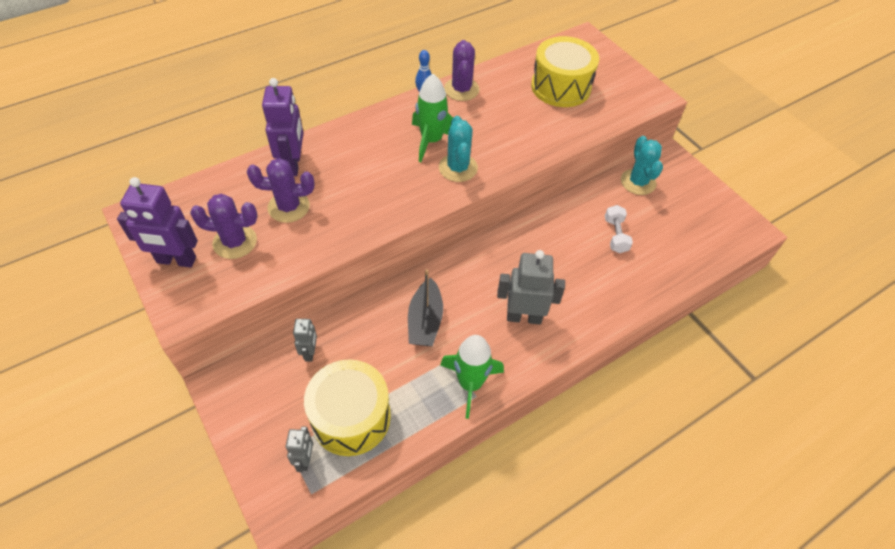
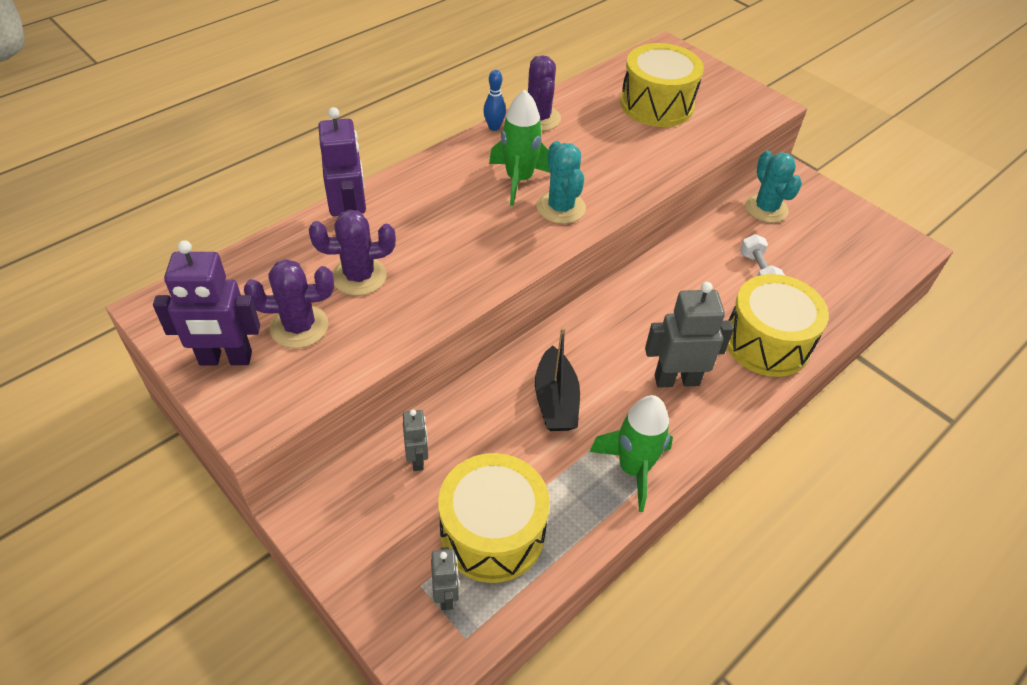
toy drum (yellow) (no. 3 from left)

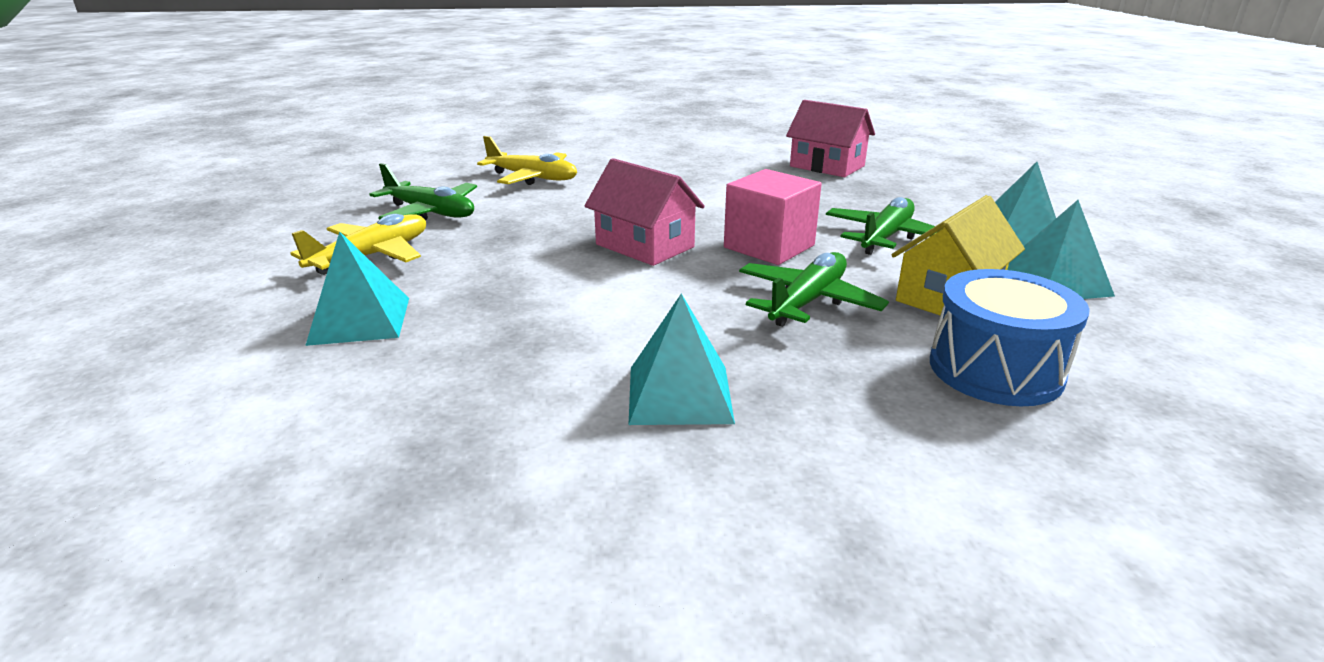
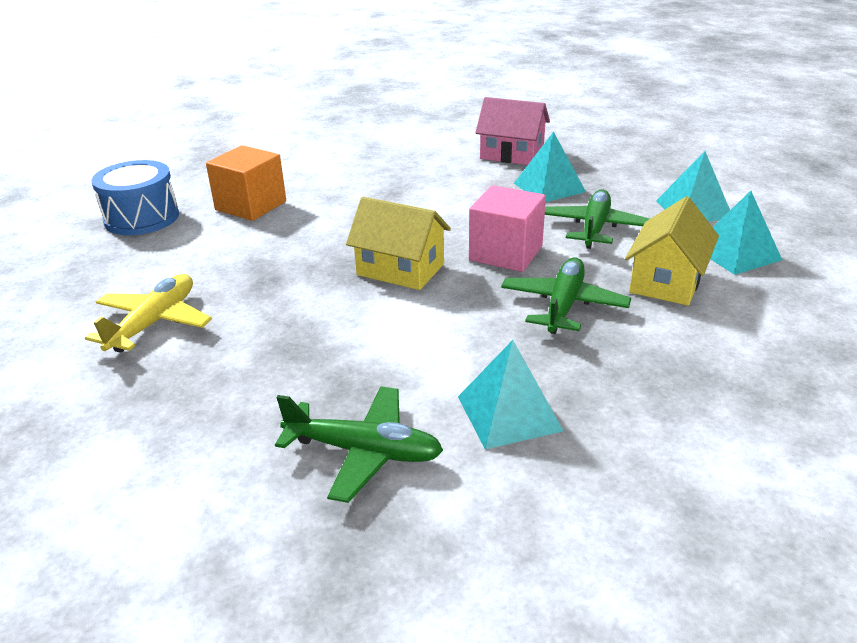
pyramid shape (teal) (no. 2 from left); plane (green) (no. 1 from left); toy drum (cobalt); solid cube (bright orange); cottage (yellow) (no. 1 from left)

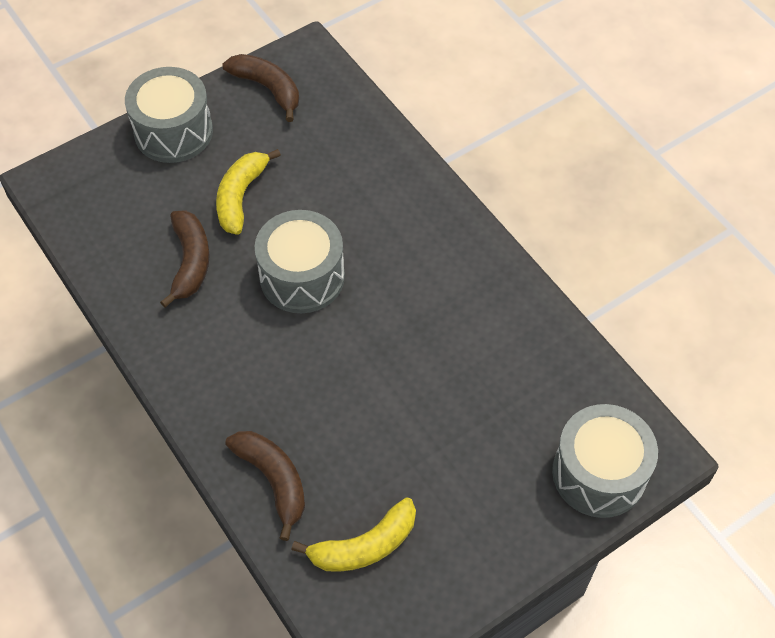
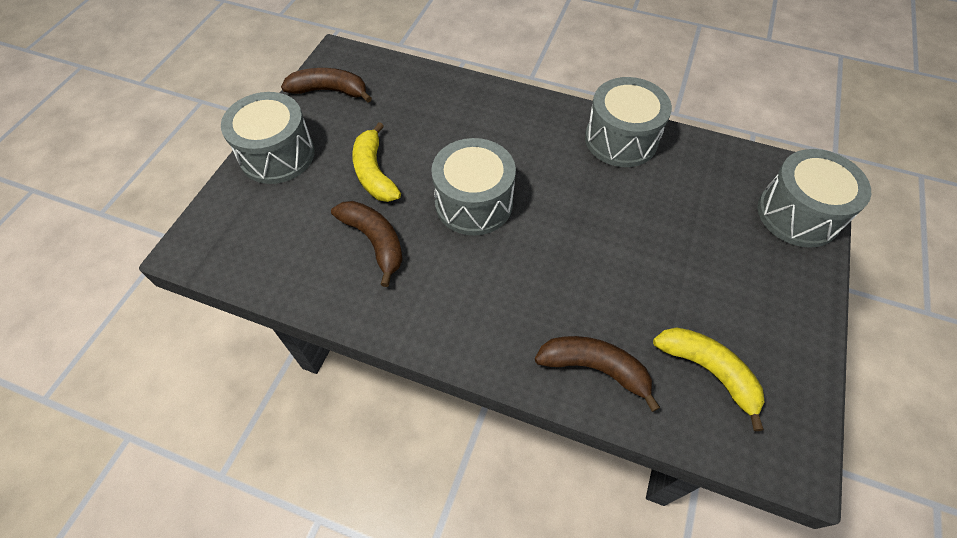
toy drum (gray) (no. 3 from left); toy banana (yellow) (no. 2 from left)

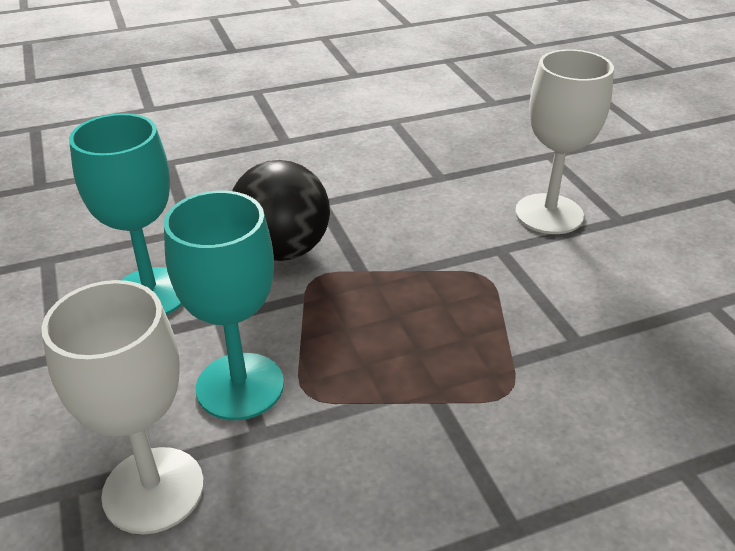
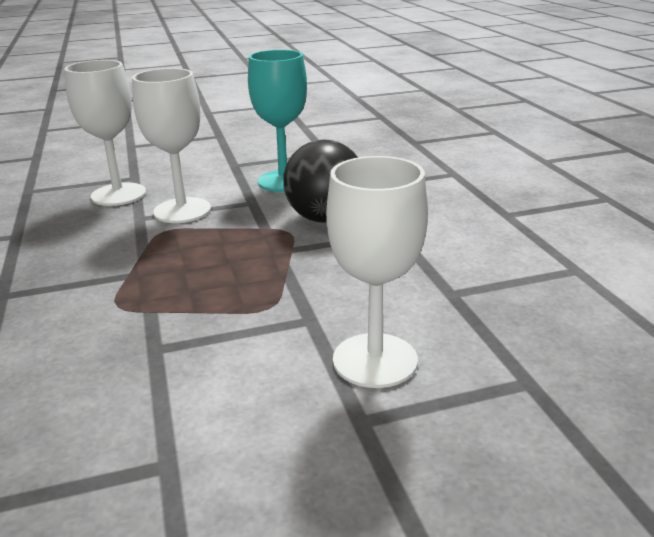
goblet (snow-white) (no. 2 from left)

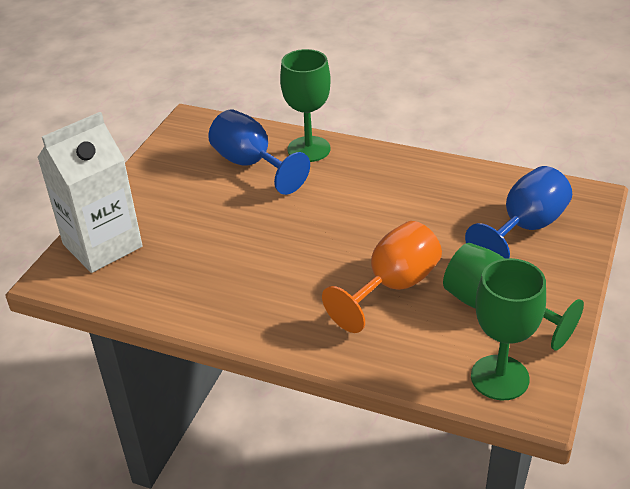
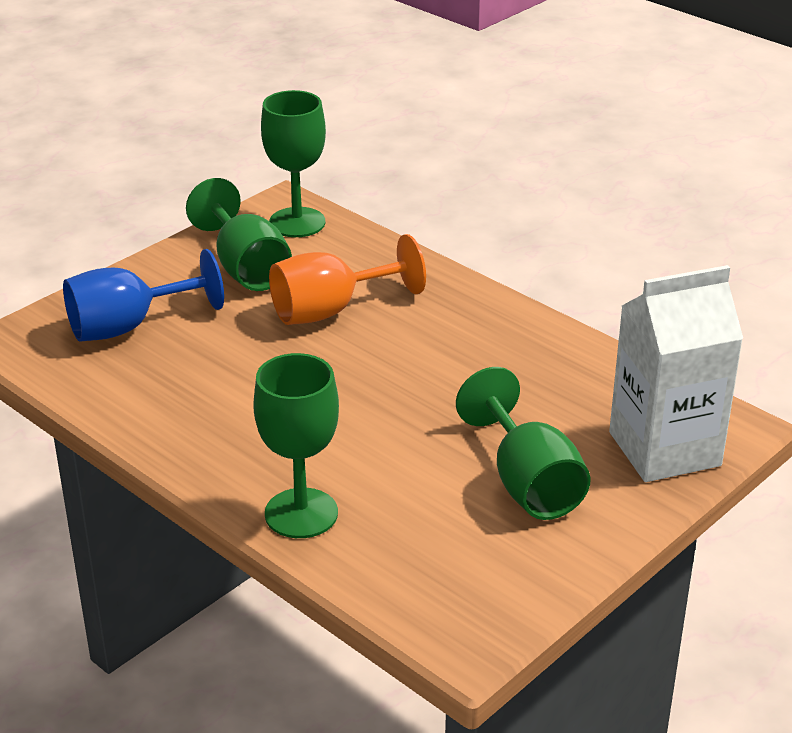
goblet (cobalt) (no. 1 from left in the first image); goblet (green) (no. 4 from left)

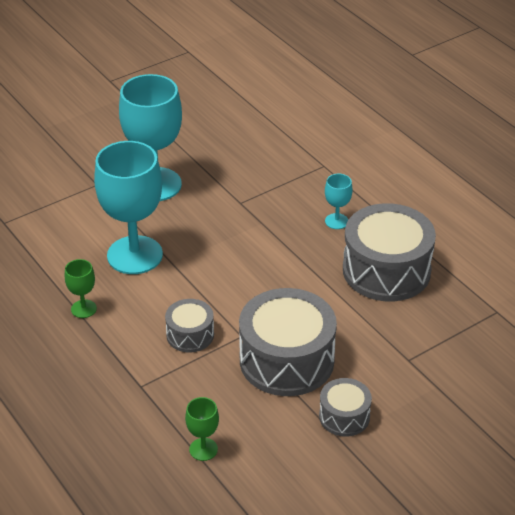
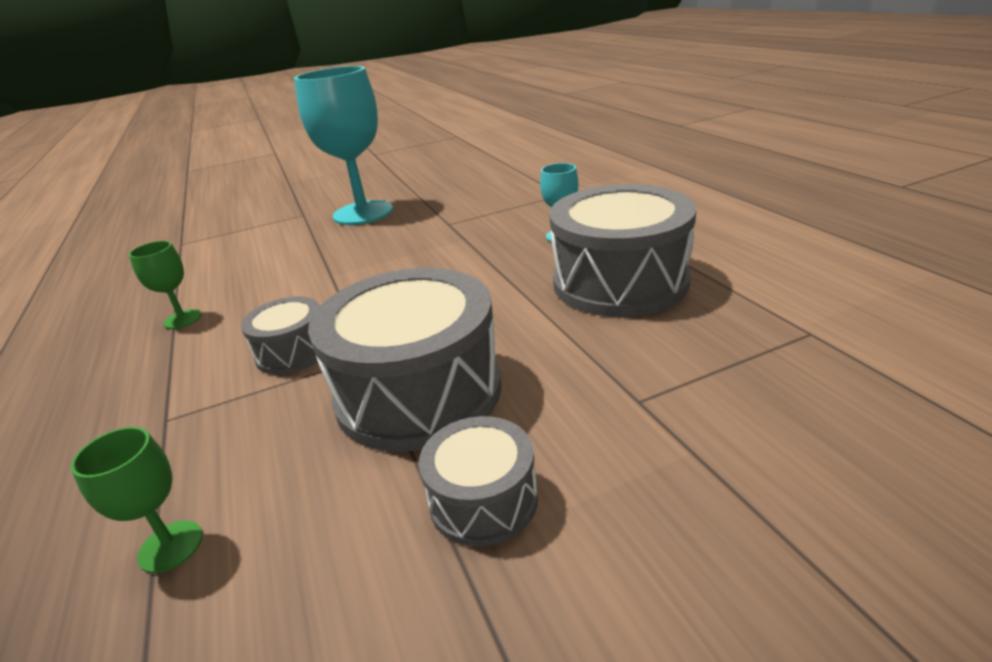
goblet (teal) (no. 1 from left in the first image)

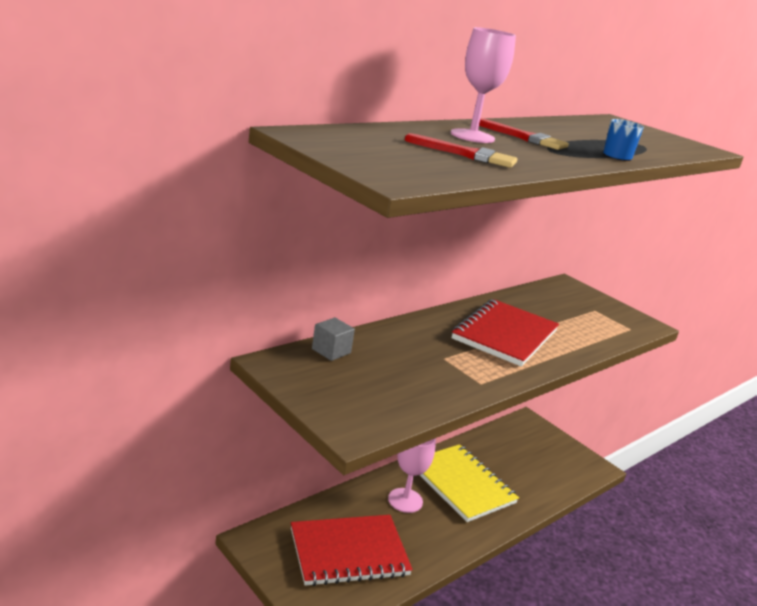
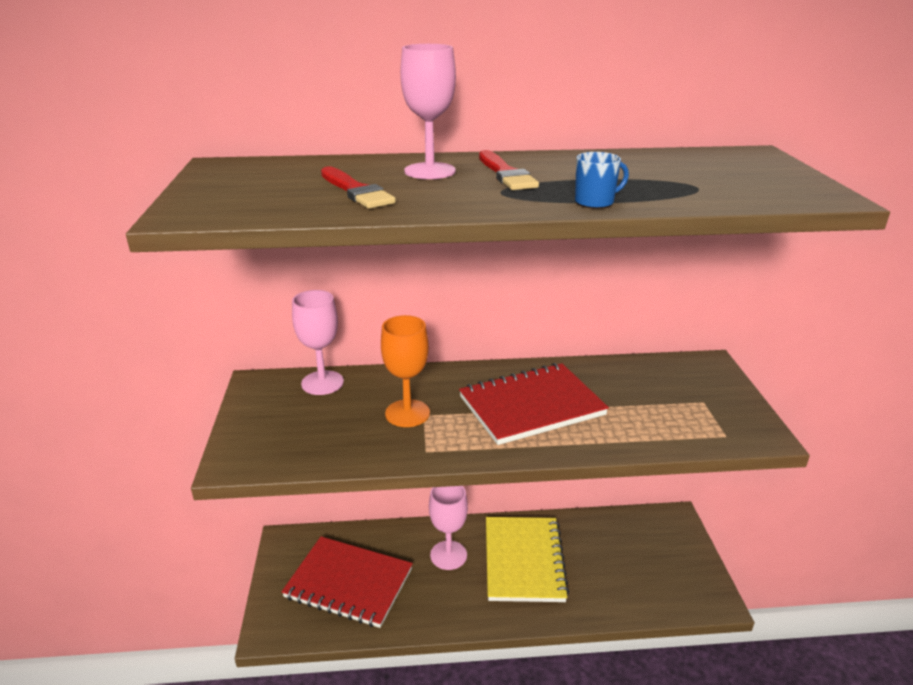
goblet (bright orange); goblet (rosy) (no. 1 from left)

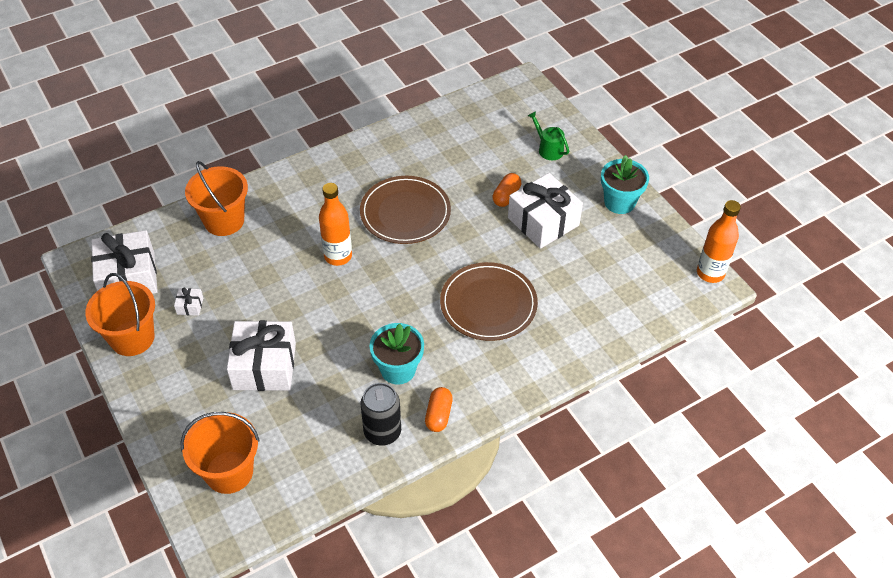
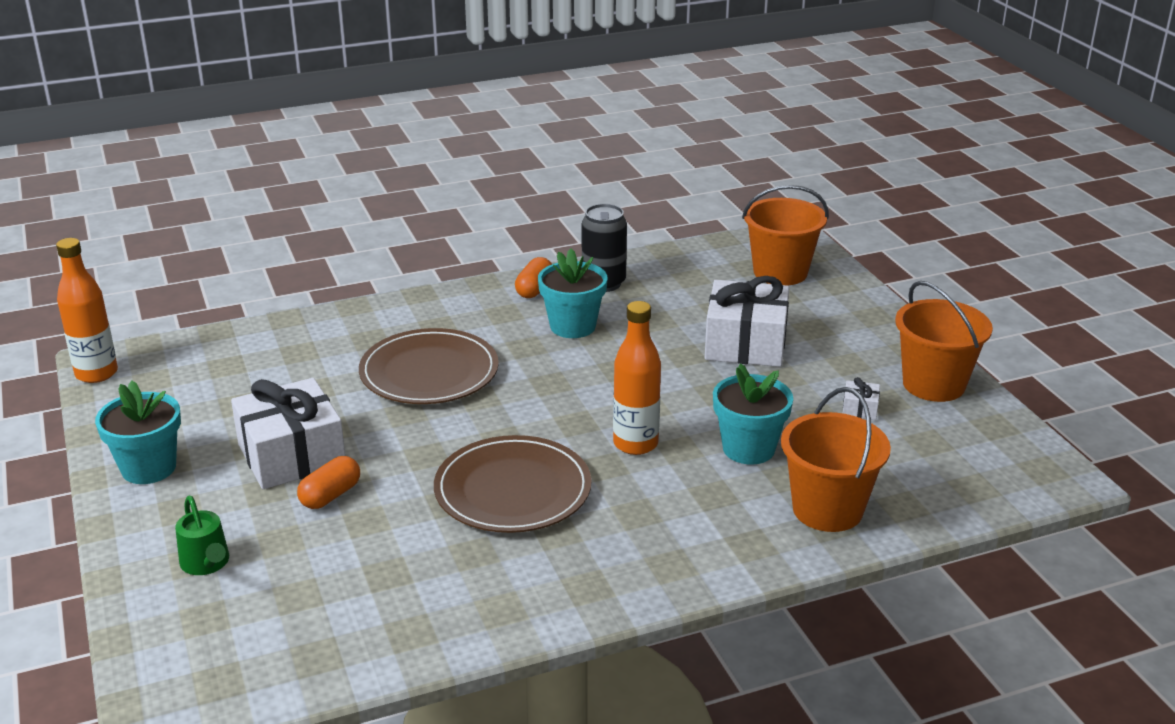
present (snow-white) (no. 1 from left in the first image); plant pot (teal) (no. 3 from left)

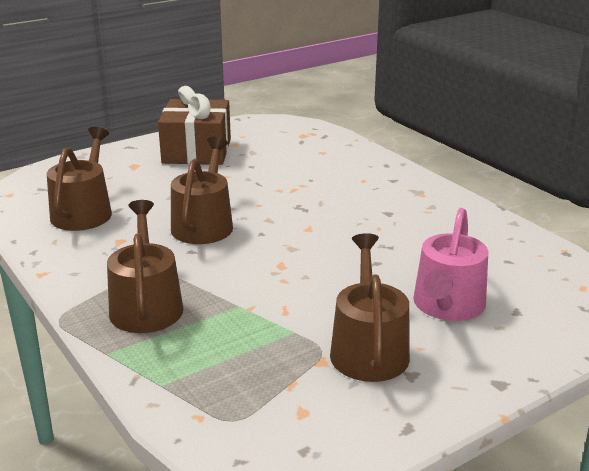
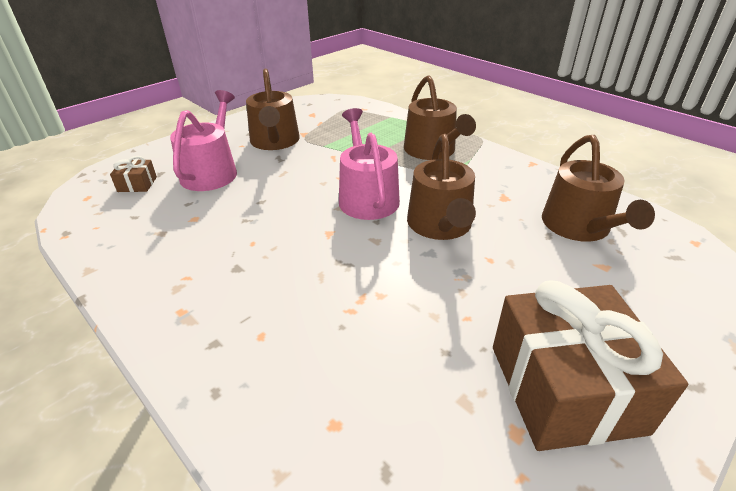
present (russet) (no. 1 from left); sprinkling can (rosy) (no. 2 from left)

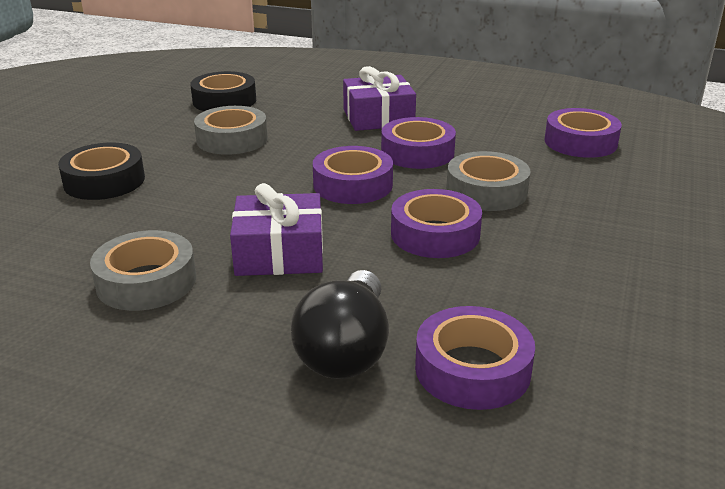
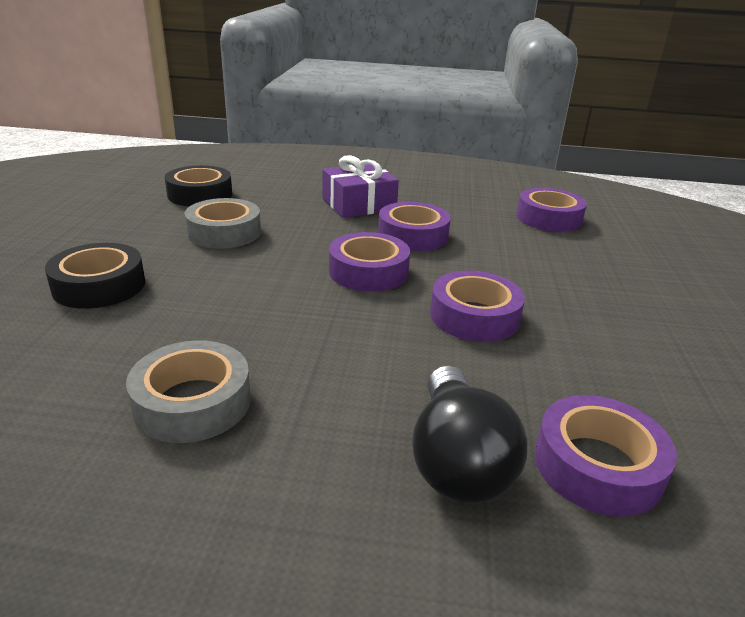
present (purple) (no. 1 from left in the first image); roll of tape (gray) (no. 3 from left in the first image)

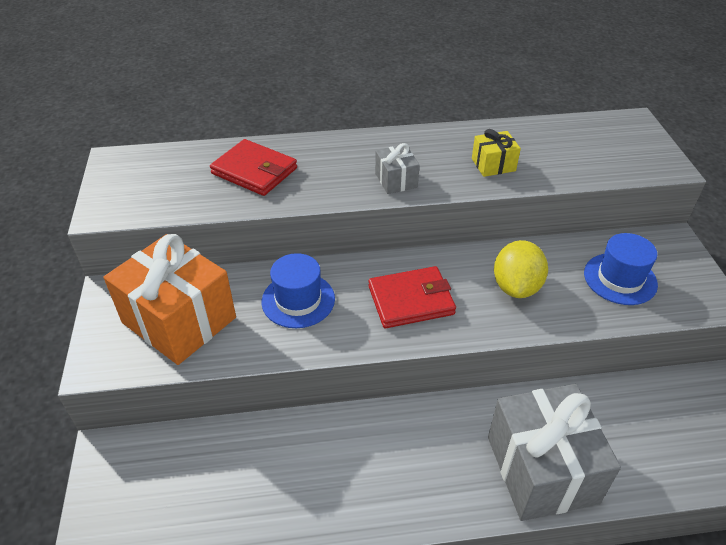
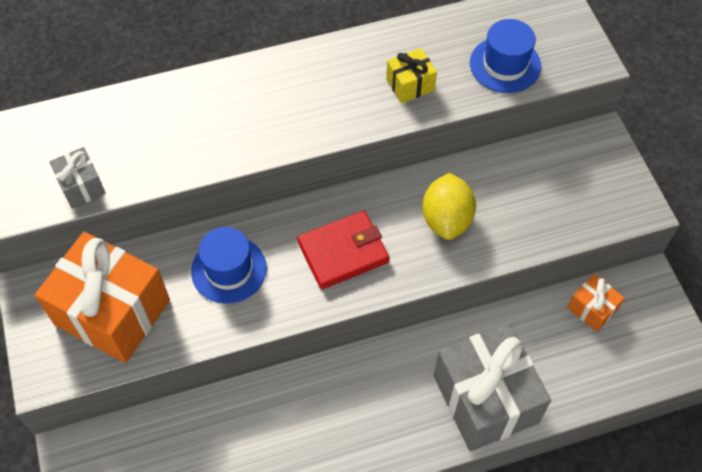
wallet (red) (no. 1 from left in the first image); present (bright orange) (no. 2 from left); present (gray) (no. 1 from left); hat (cobalt) (no. 2 from left)

